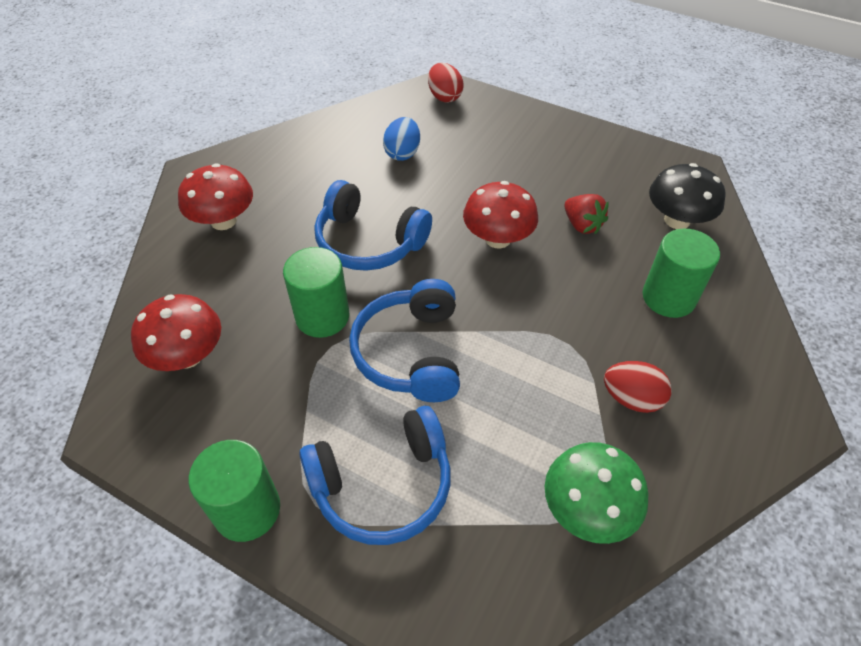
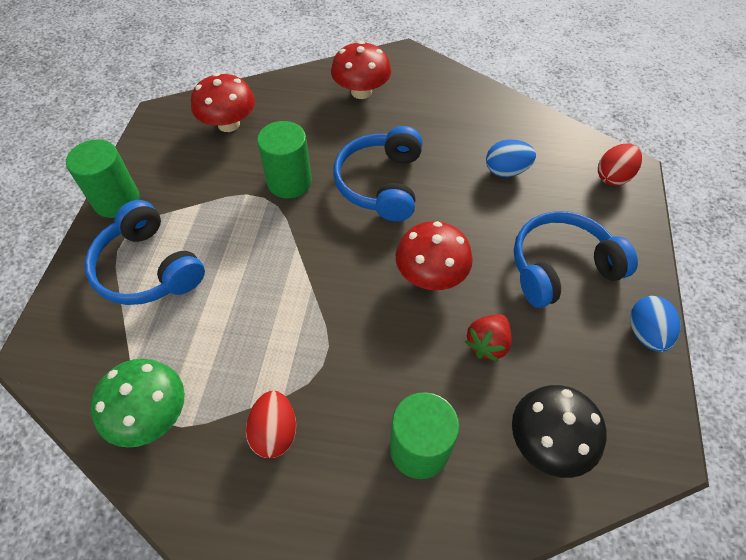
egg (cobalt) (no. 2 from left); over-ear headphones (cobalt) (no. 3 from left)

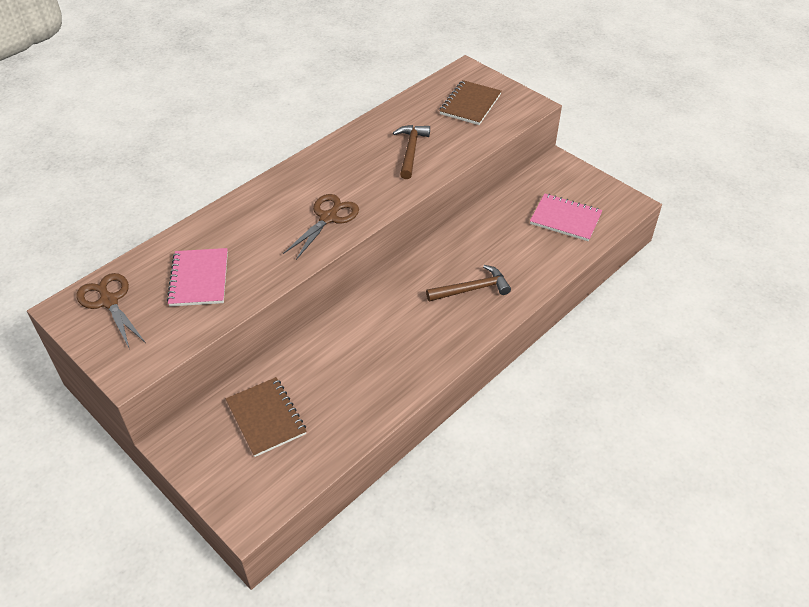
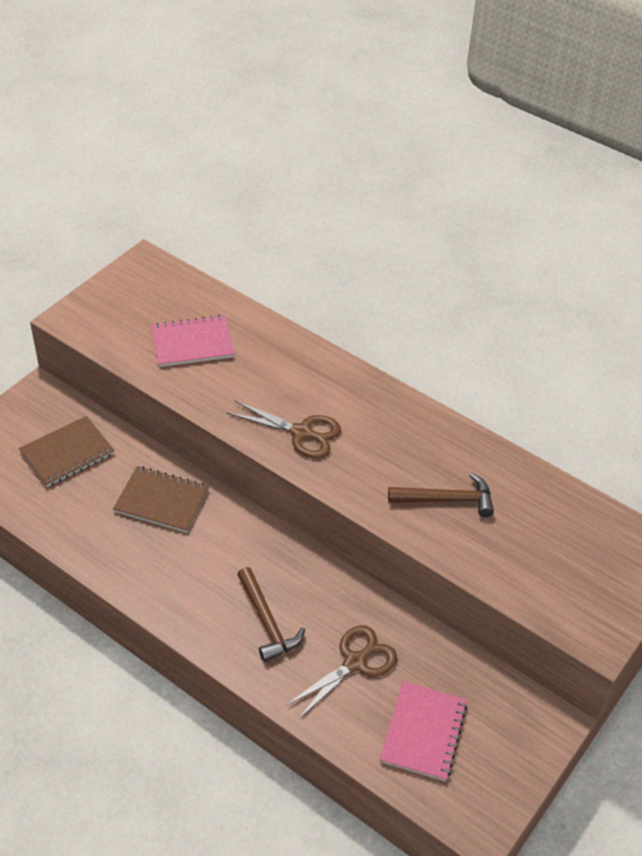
shears (russet) (no. 2 from left); notepad (russet) (no. 2 from left)

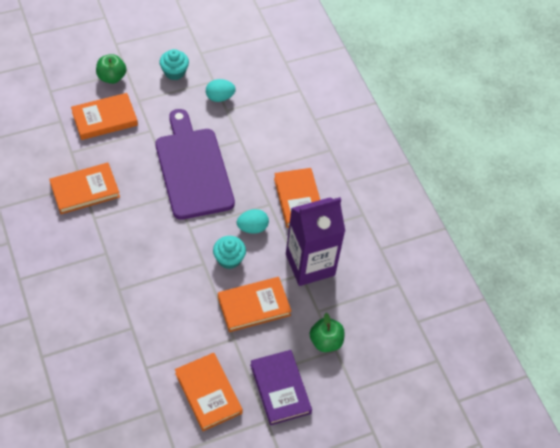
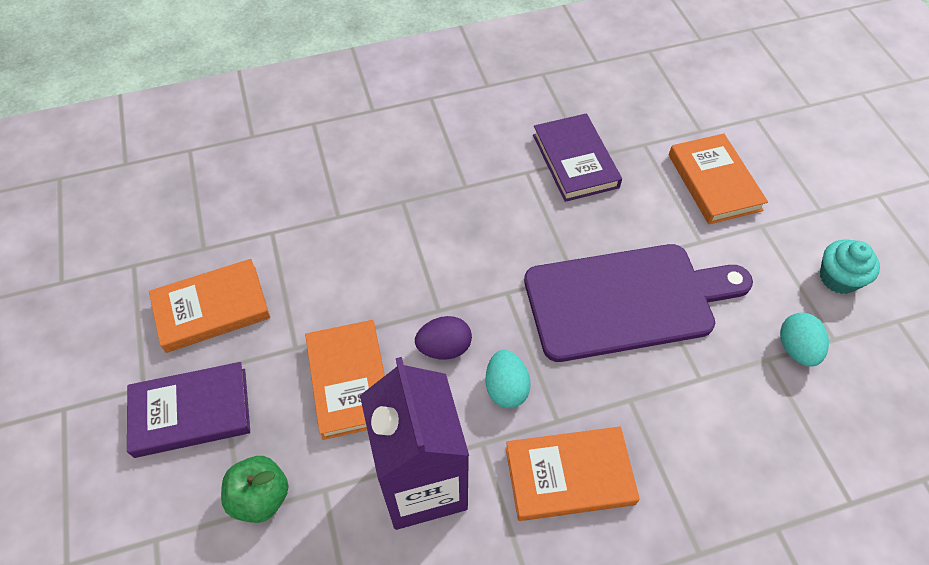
apple (green) (no. 1 from left in the first image); egg (purple); book (purple) (no. 2 from left)

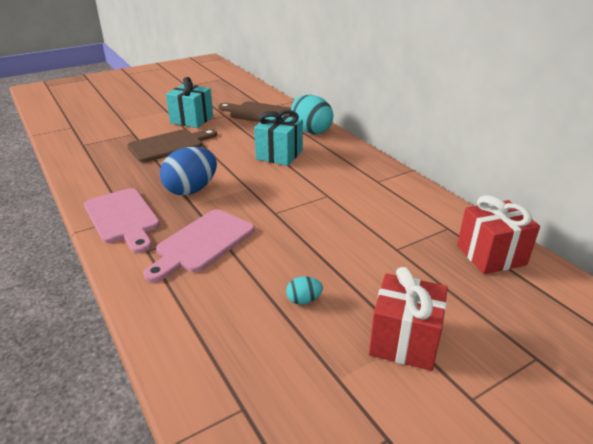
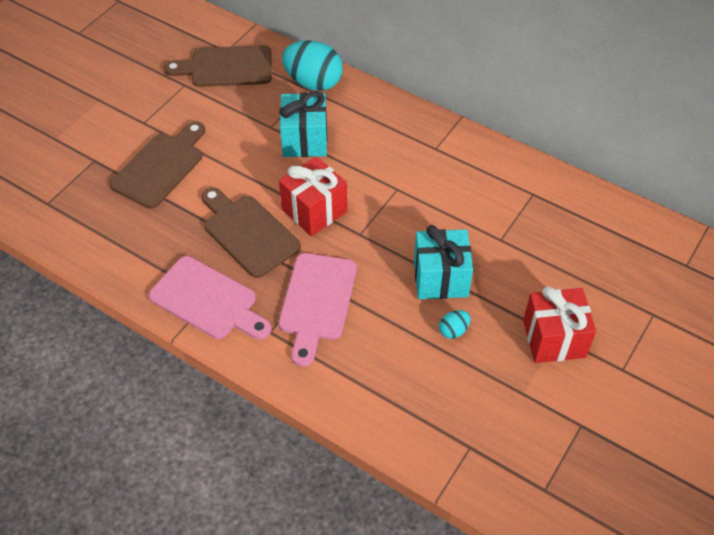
present (teal) (no. 2 from left); present (red) (no. 1 from left); cutting board (russet) (no. 3 from left)

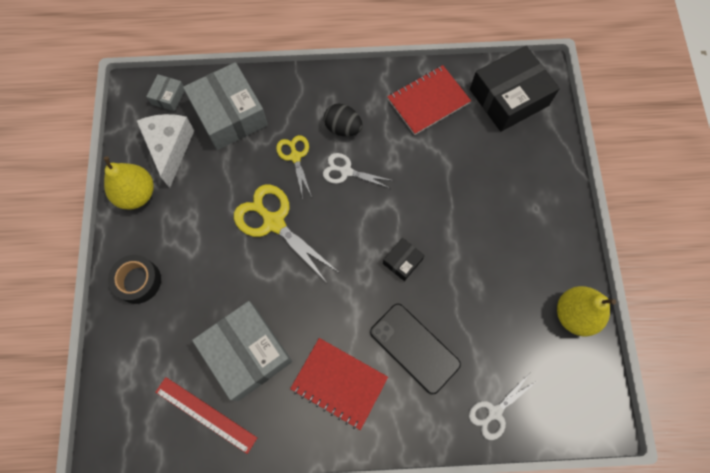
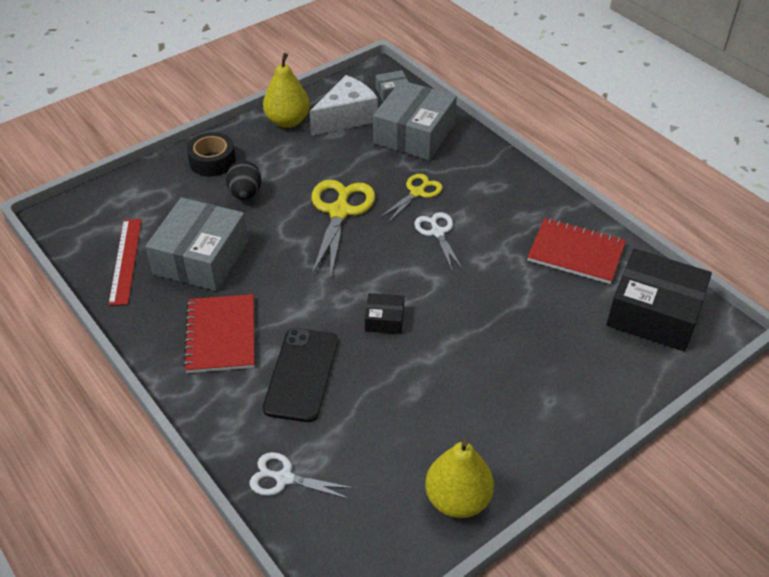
egg (ebony)

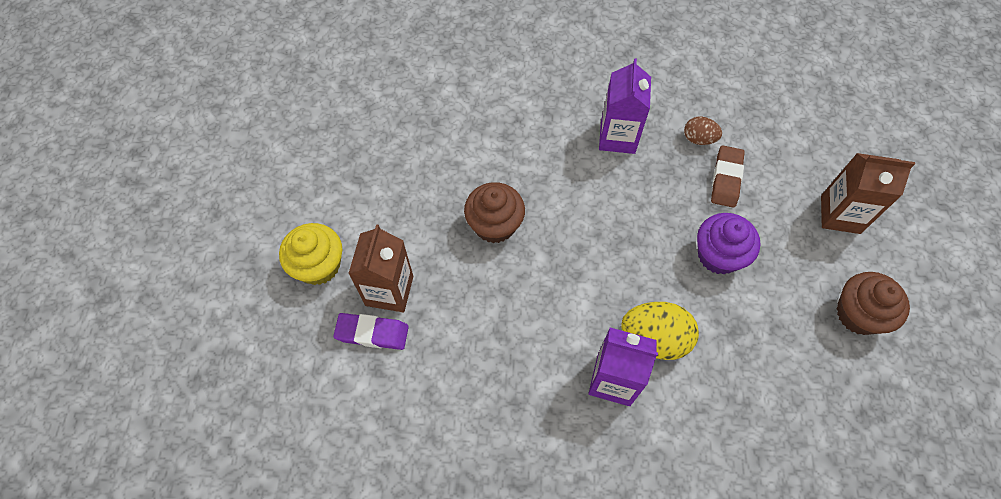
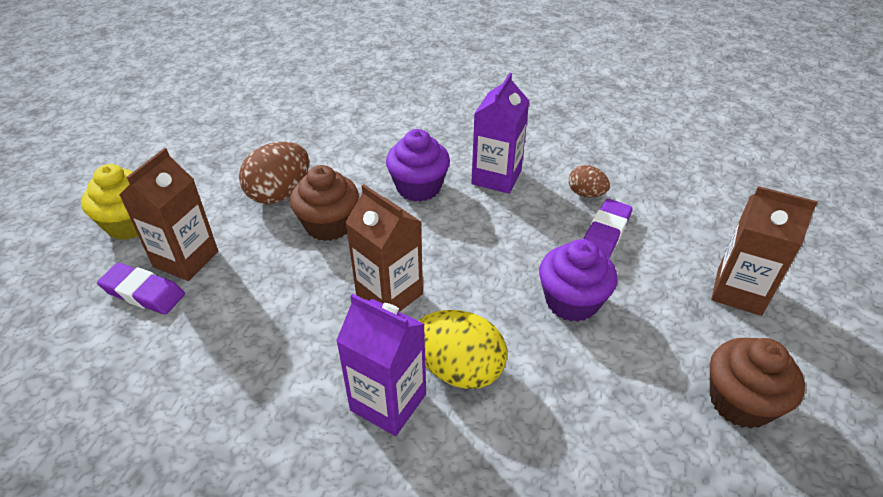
egg (russet) (no. 1 from left); juice carton (russet) (no. 2 from left); cupcake (purple) (no. 1 from left); pencil eraser (purple) (no. 2 from left)

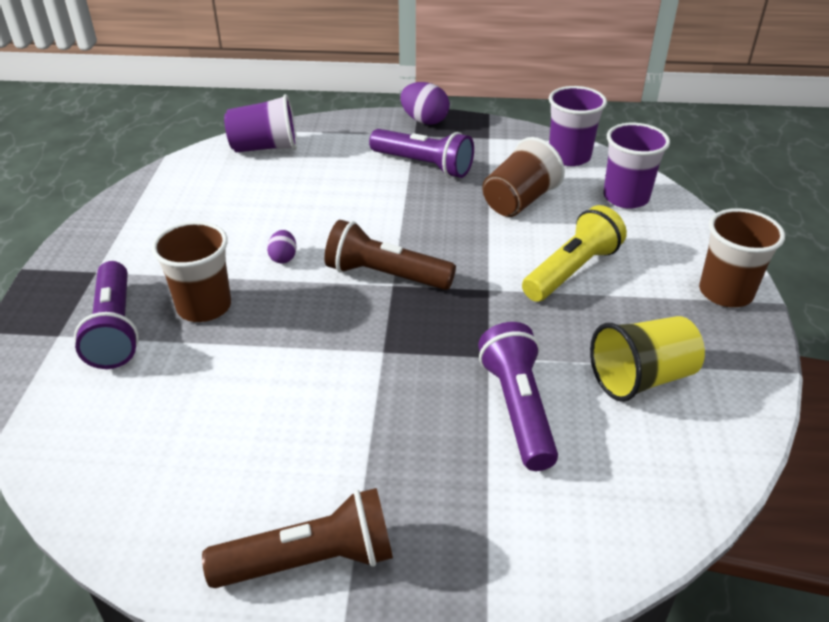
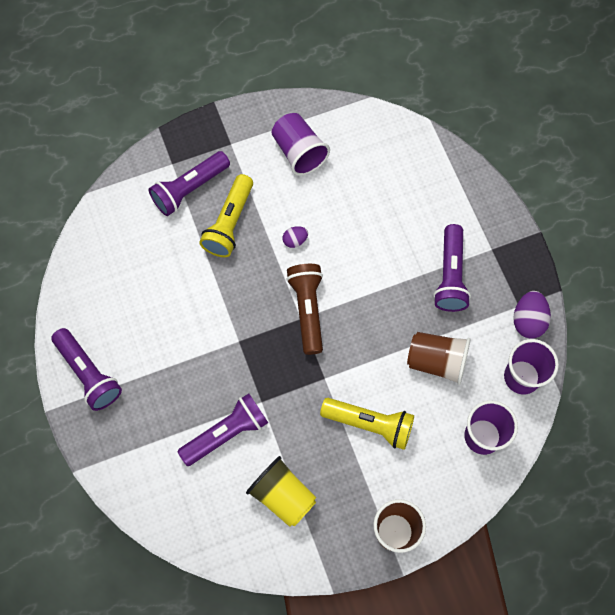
beaker (purple) (no. 1 from left); egg (purple) (no. 2 from left); pocket torch (yellow) (no. 1 from left); pocket torch (purple) (no. 1 from left)

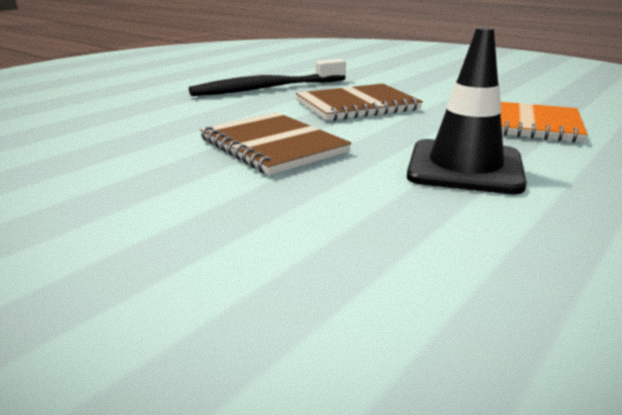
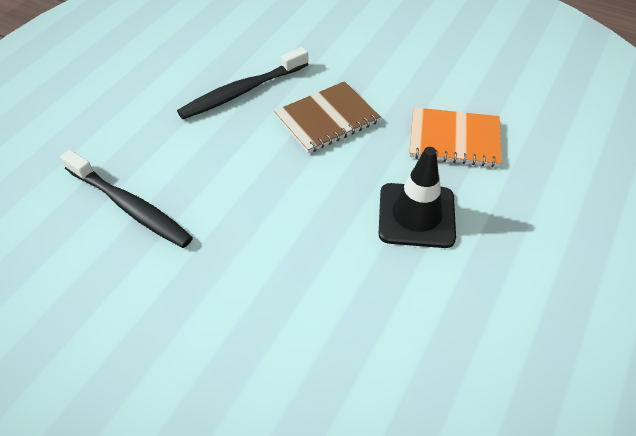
notepad (russet) (no. 1 from left in the first image); toothbrush (ebony) (no. 1 from left)

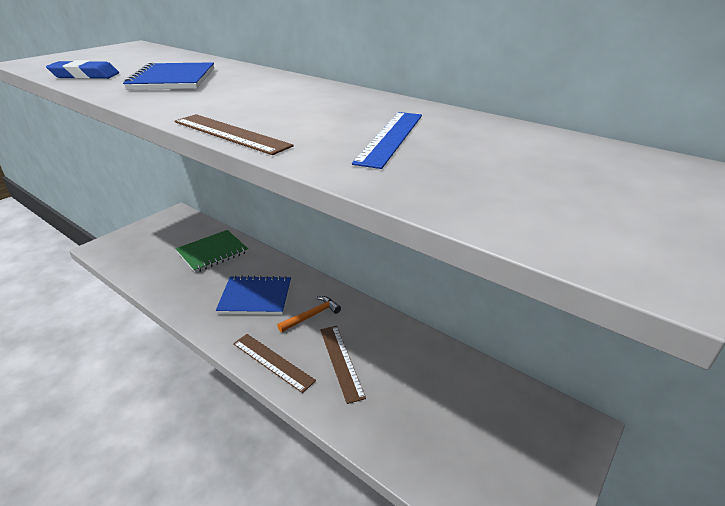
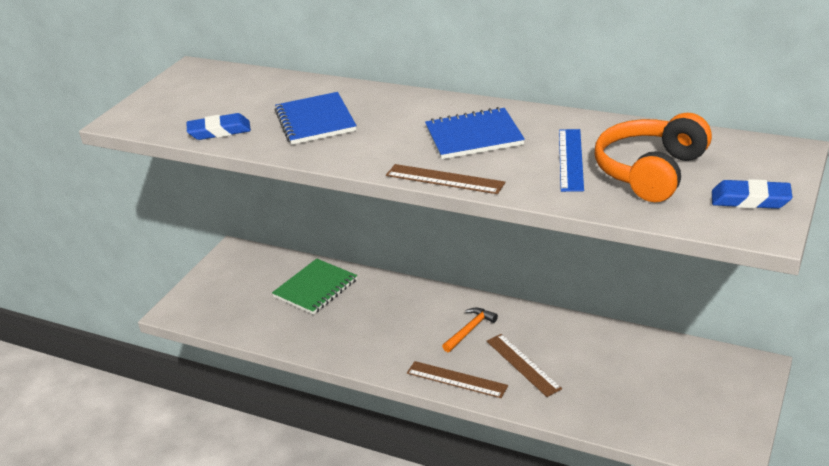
over-ear headphones (bright orange); pencil eraser (cobalt) (no. 2 from left); notepad (cobalt) (no. 2 from left)

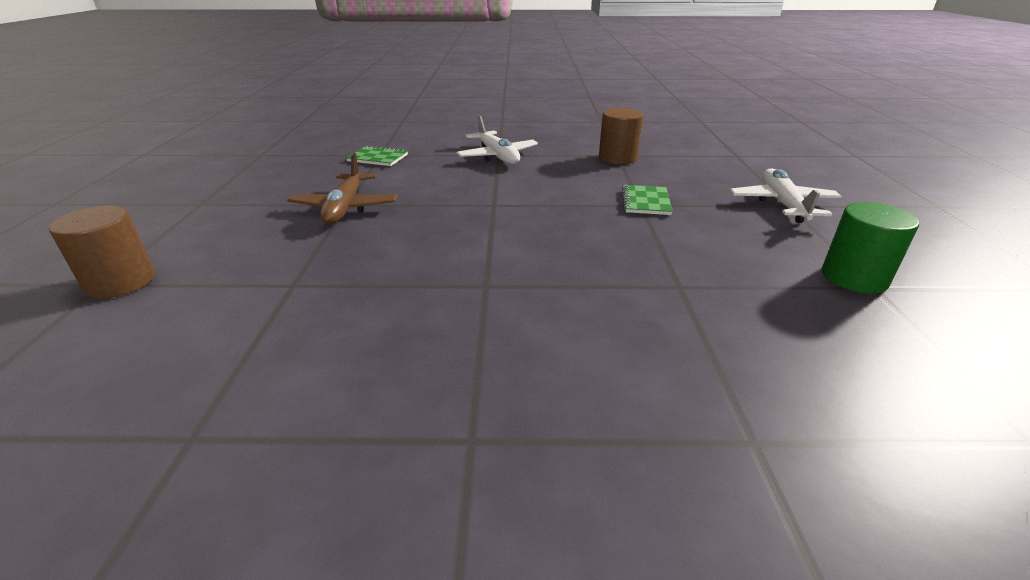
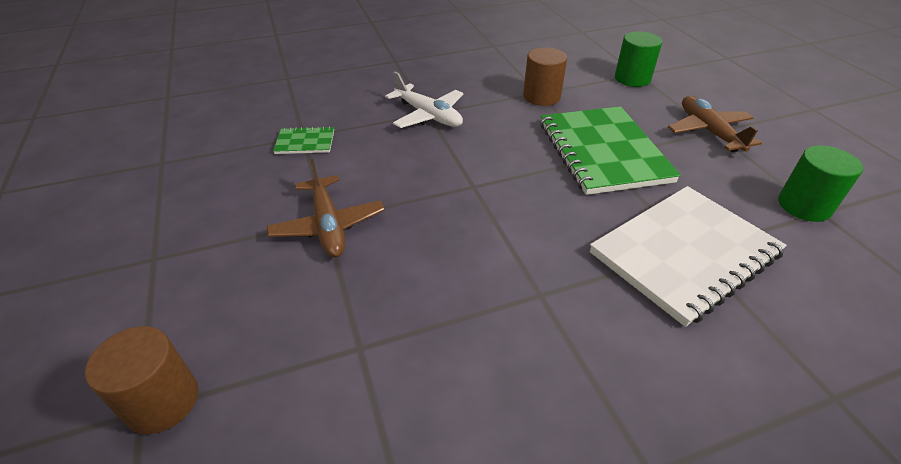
notepad (snow-white); cylinder shape (green) (no. 1 from left); plane (russet) (no. 2 from left); notepad (green) (no. 2 from left)

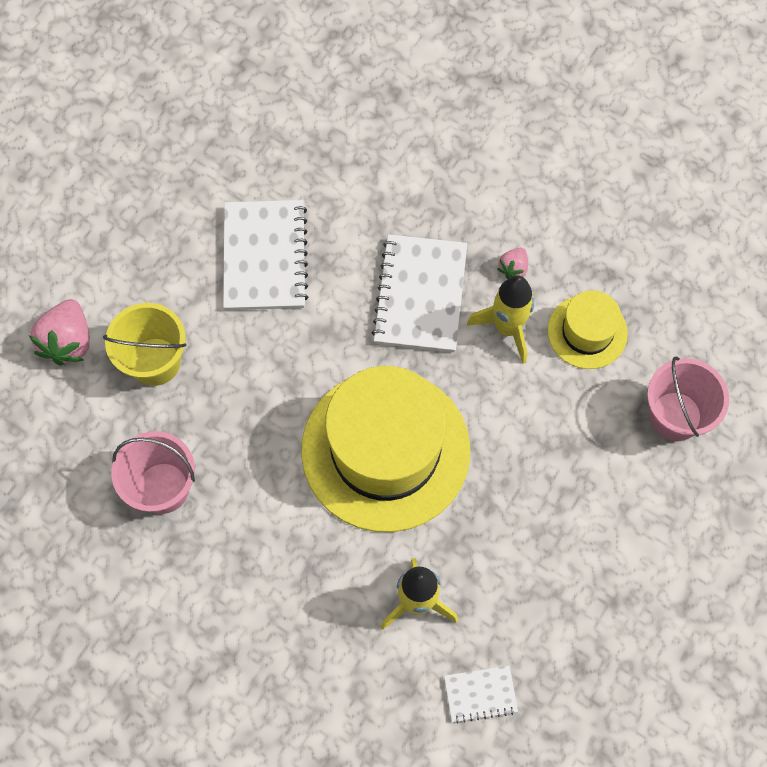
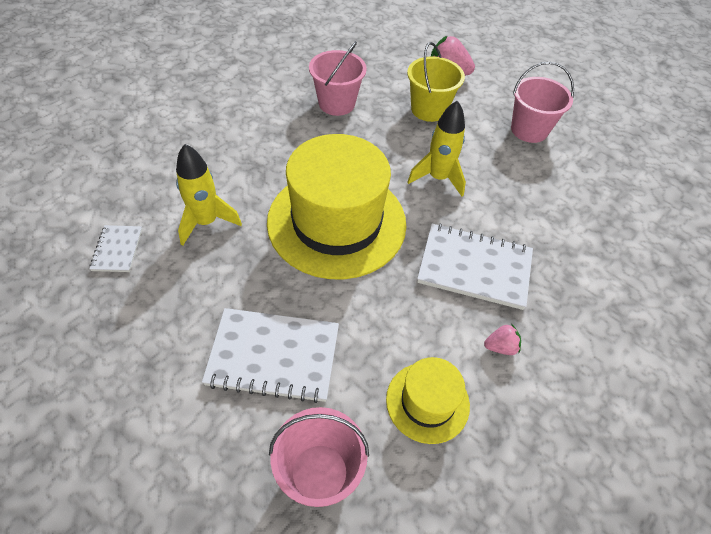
sand bucket (rosy) (no. 3 from left); notepad (snow-white) (no. 2 from left); spaceship (yellow) (no. 2 from left); toy strawberry (rosy) (no. 2 from left)

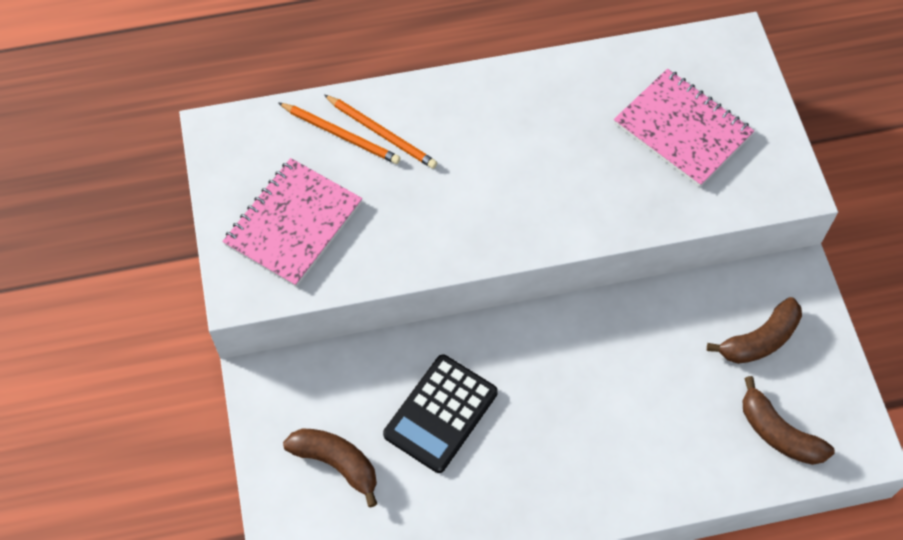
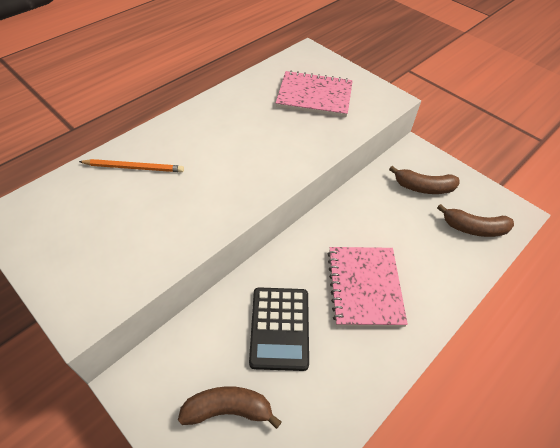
wooden pencil (bright orange) (no. 1 from left in the first image); notepad (rosy) (no. 2 from left); toy banana (russet) (no. 2 from left)

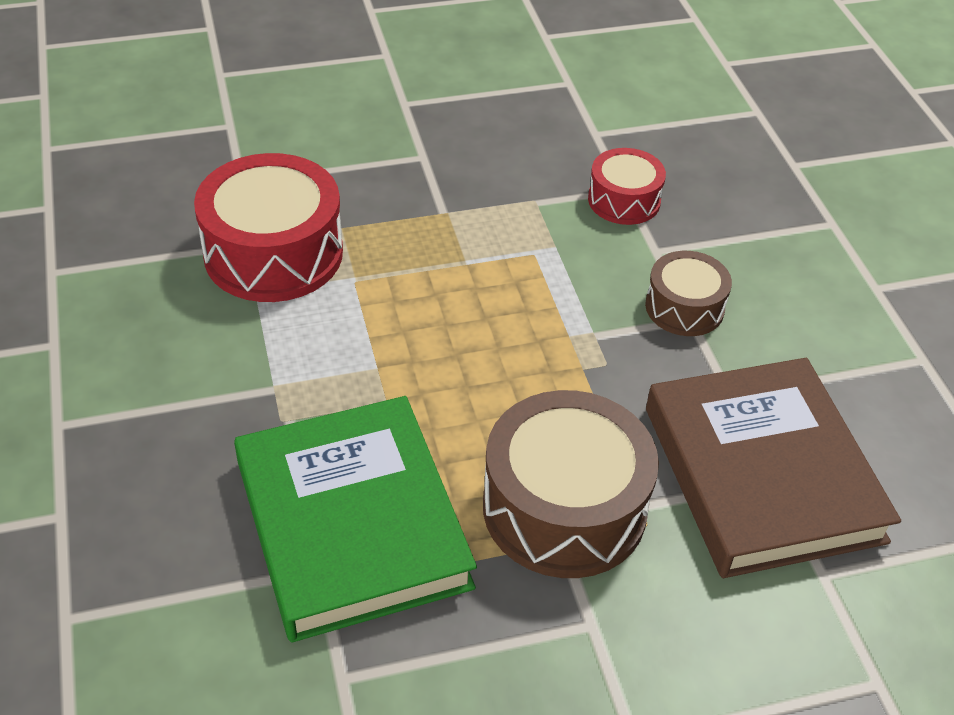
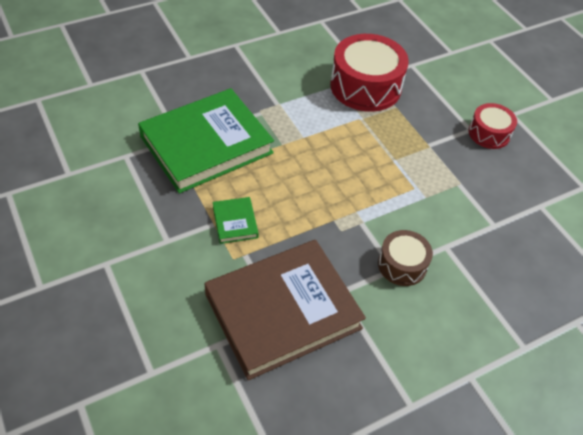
toy drum (red) (no. 2 from left); book (green) (no. 2 from left)

